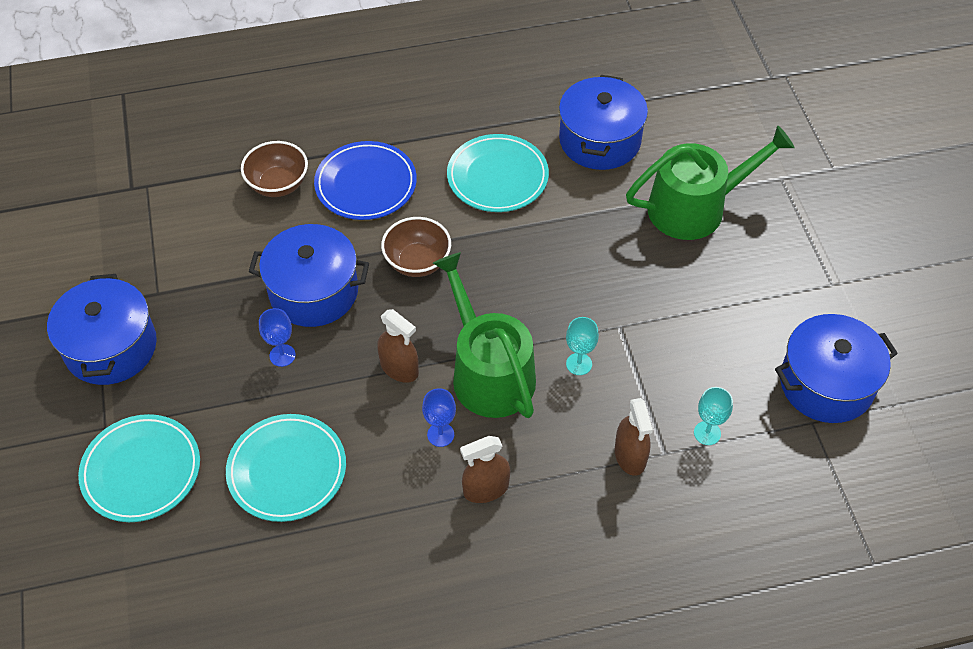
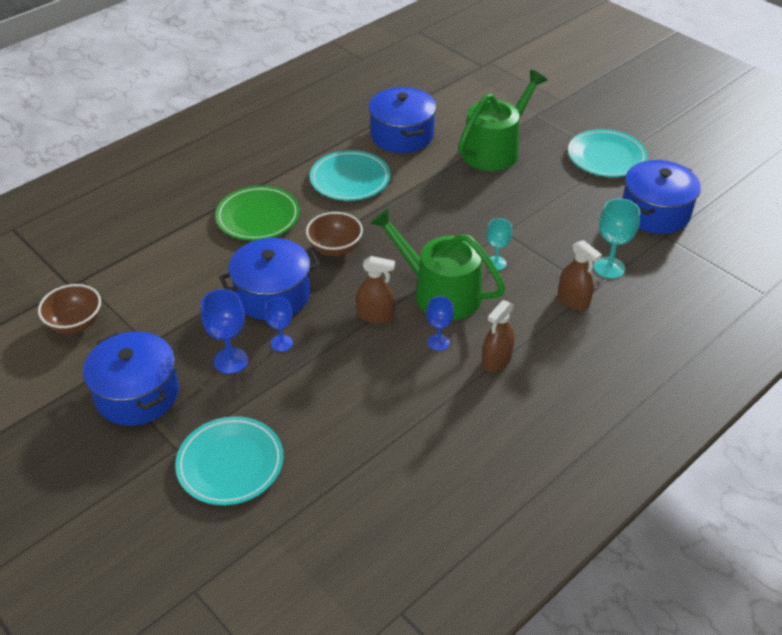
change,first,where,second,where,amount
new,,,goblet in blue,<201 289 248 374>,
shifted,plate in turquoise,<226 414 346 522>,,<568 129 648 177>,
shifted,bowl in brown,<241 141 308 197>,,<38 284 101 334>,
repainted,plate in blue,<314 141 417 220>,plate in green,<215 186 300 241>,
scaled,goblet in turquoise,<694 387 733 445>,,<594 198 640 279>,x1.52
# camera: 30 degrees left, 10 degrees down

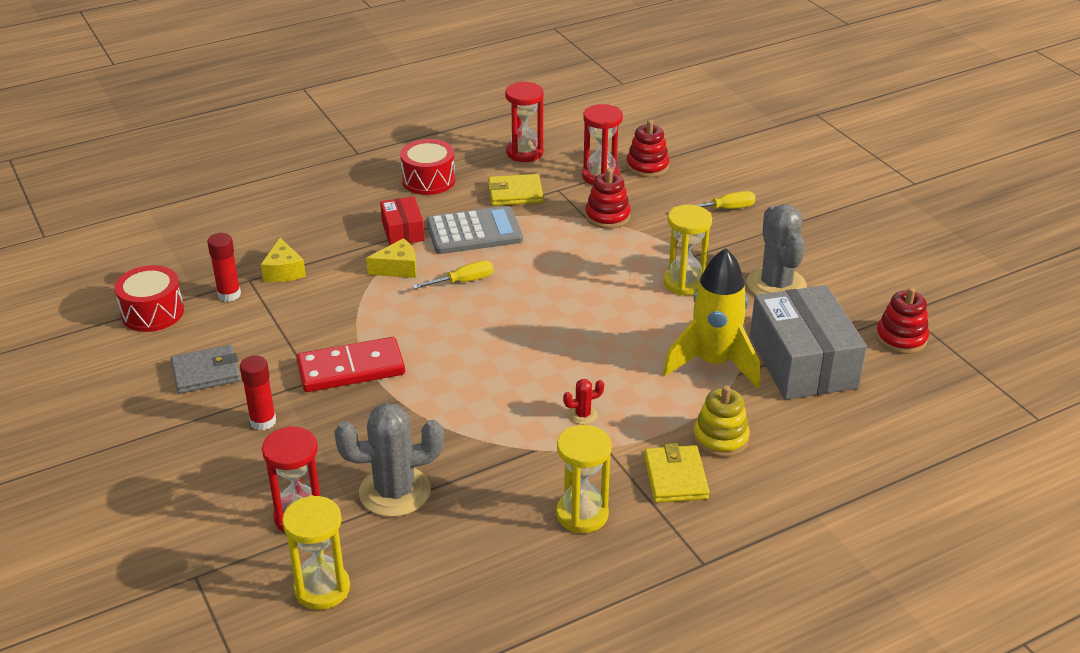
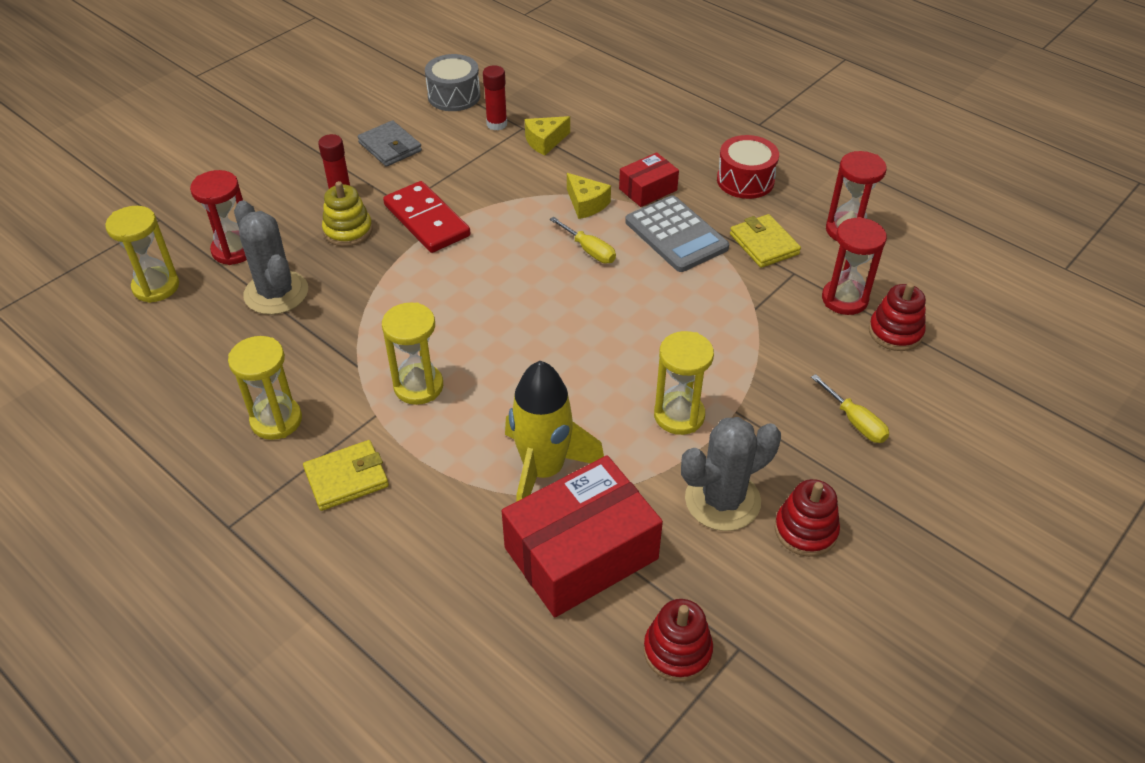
change,first,where,second,where,amount
shifted,stacking toy in red,<585 168 631 229>,,<775 479 840 557>,
shifted,stacking toy in yellow,<693 385 750 457>,,<322 181 373 246>,
swapped,cactus in red,<563 379 604 425>,hourglass in yellow,<382 302 443 405>,
repainted,drum in red,<115 265 184 332>,drum in grey,<425 54 480 111>,
repainted,box in grey,<750 285 867 400>,box in red,<502 455 663 617>,
# camera: 70 degrees right, 10 degrees up

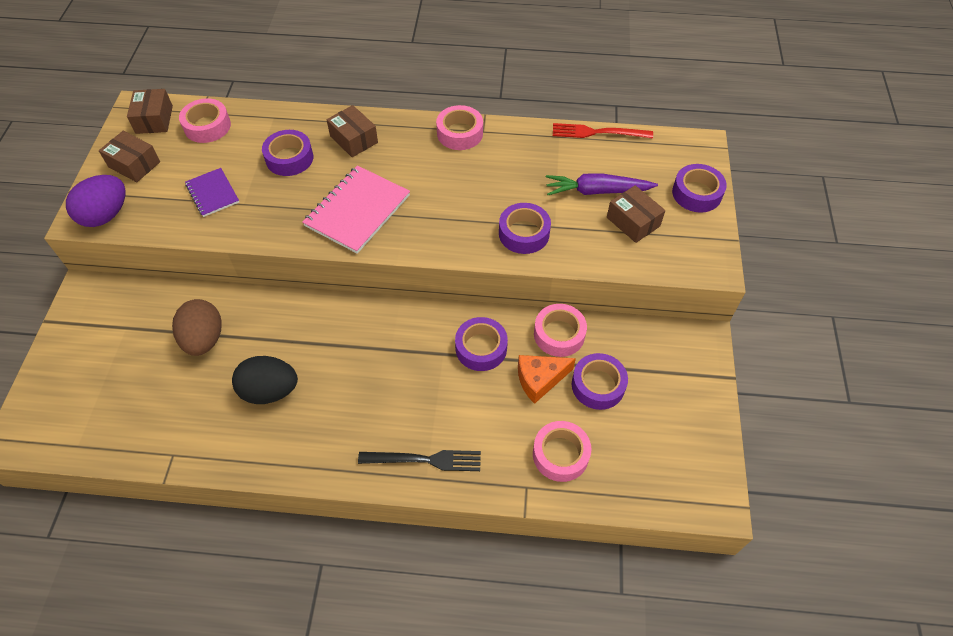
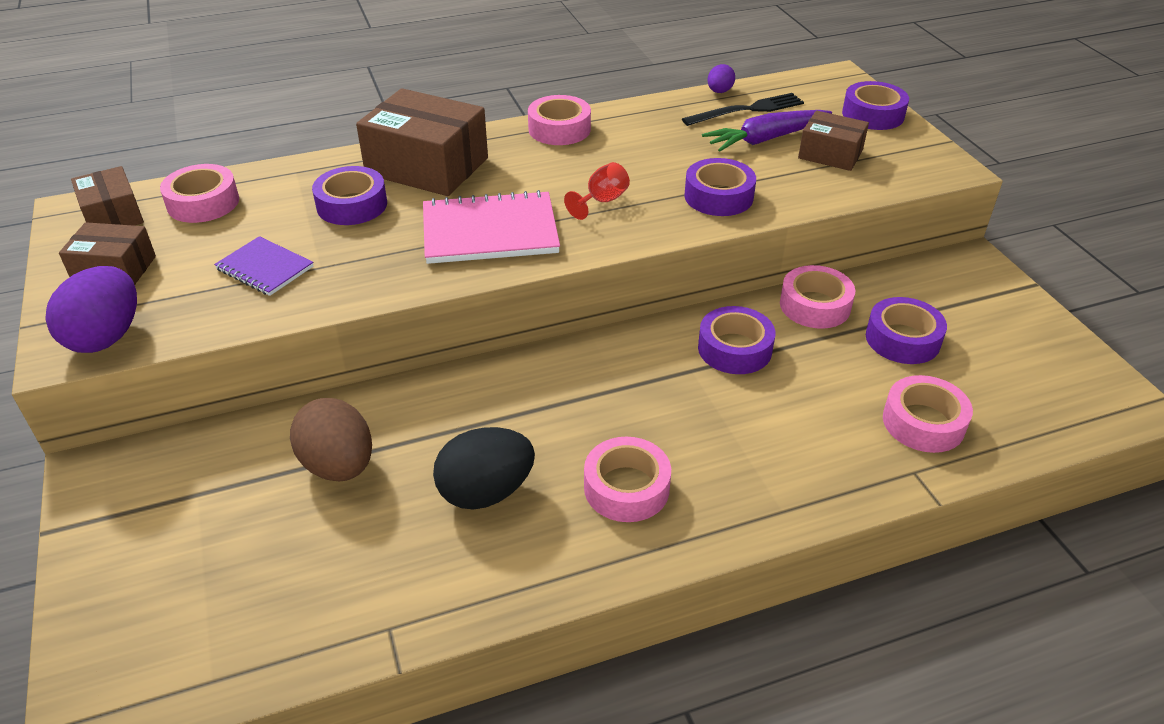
change,first,where,second,where,amount
gone,cheese in orange,<518 355 576 404>,,,
new,,,goblet in red,<564 162 630 220>,
new,,,tape in pink,<584 437 671 522>,
shifted,fork in black,<358 450 481 471>,,<682 93 804 126>,
swapped,fork in red,<553 123 653 139>,egg in purple,<707 64 735 93>,
rotated,notebook in pink,<302 165 410 254>,,<423 190 560 264>,75 degrees clockwise
scaled,box in brown,<326 105 378 157>,,<356 88 488 196>,x1.75
# camera: 25 degrees left, 15 degrees down

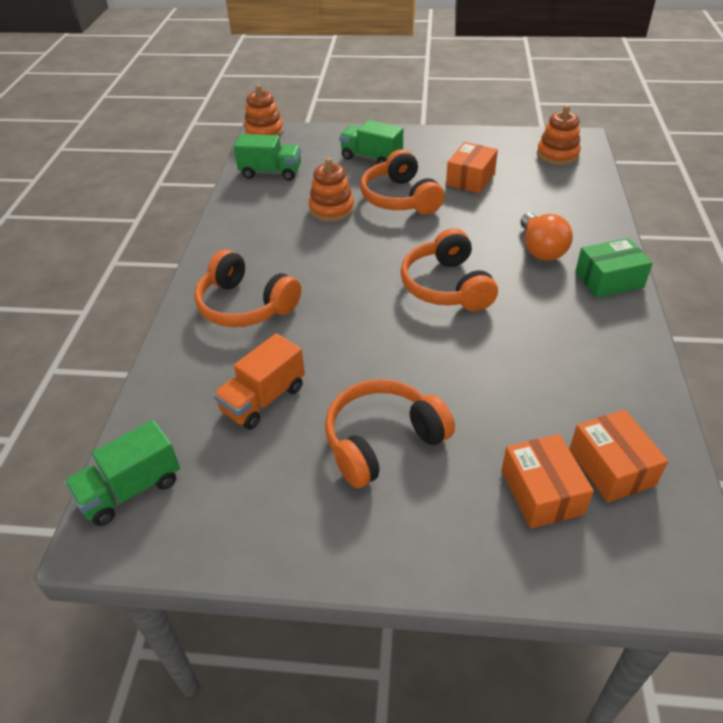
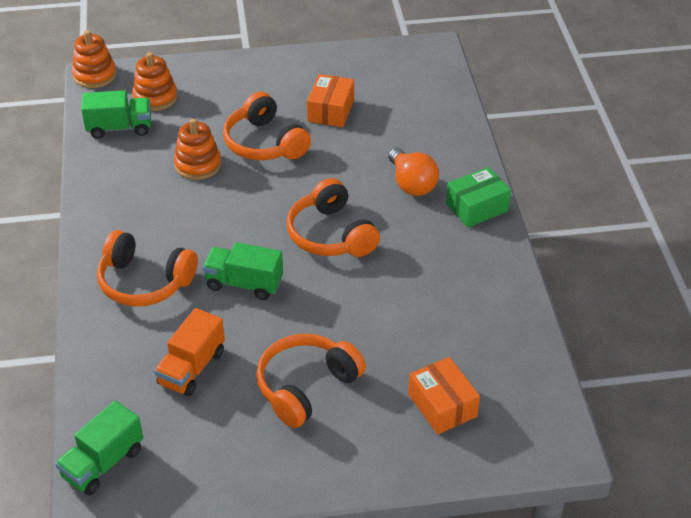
change,first,where,second,where,amount
gone,box in orange,<569 409 668 502>,,,
shifted,truck in green,<339 120 403 164>,,<203 242 283 300>,
shifted,stacking toy in orange,<537 105 581 165>,,<132 52 177 111>,
# camera: 15 degrees left, 0 degrees up

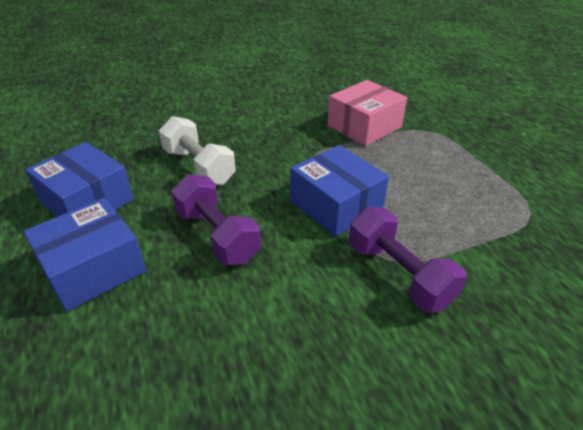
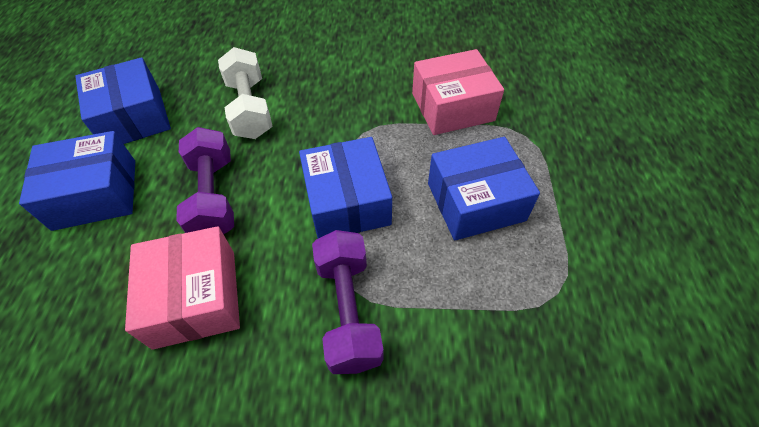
change,first,where,second,where,amount
new,,,box in pink,<125 226 240 350>,
new,,,box in blue,<428 137 540 240>,
# camera: 25 degrees right, 15 degrees up

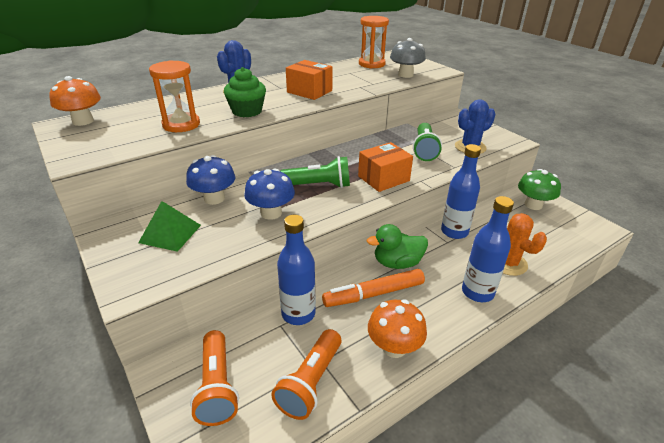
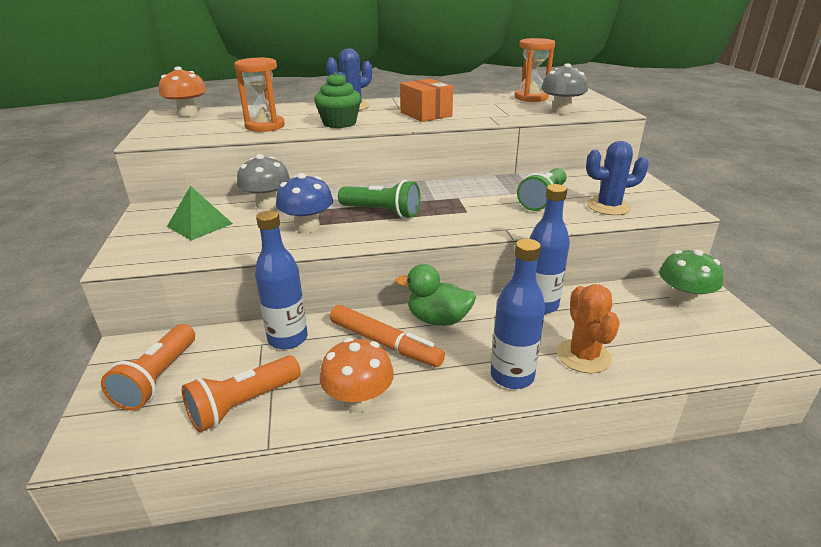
change,first,where,second,where,amount
gone,box in orange,<358 142 413 192>,,,
repainted,mushroom in blue,<186 155 236 205>,mushroom in grey,<237 154 290 210>,
rotated,marker in orange,<322 269 425 307>,,<330 305 445 367>,150 degrees counterclockwise
# camera: 25 degrees right, 5 degrees down

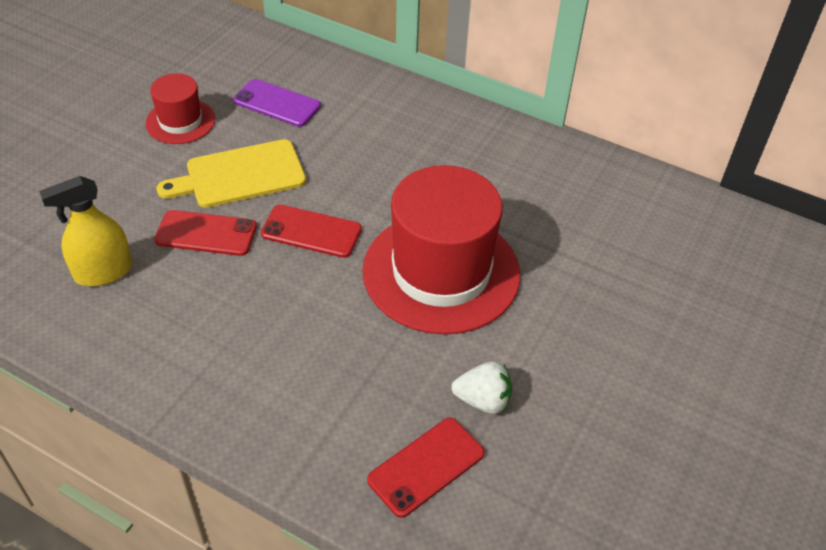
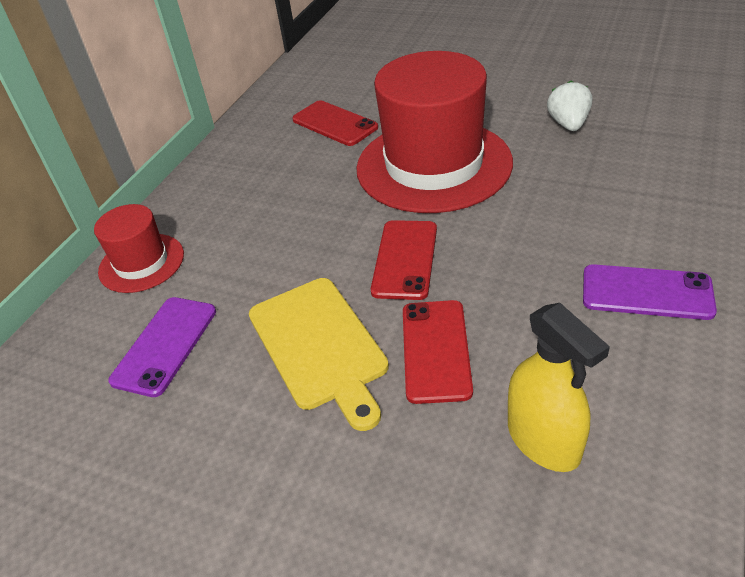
change,first,where,second,where,amount
new,,,phone in purple,<583 264 717 320>,
shifted,hat in red,<145 74 215 144>,,<94 204 184 293>,
shifted,phone in red,<367 418 485 518>,,<292 100 378 146>,
# camera: 90 degrees left, 5 degrees down

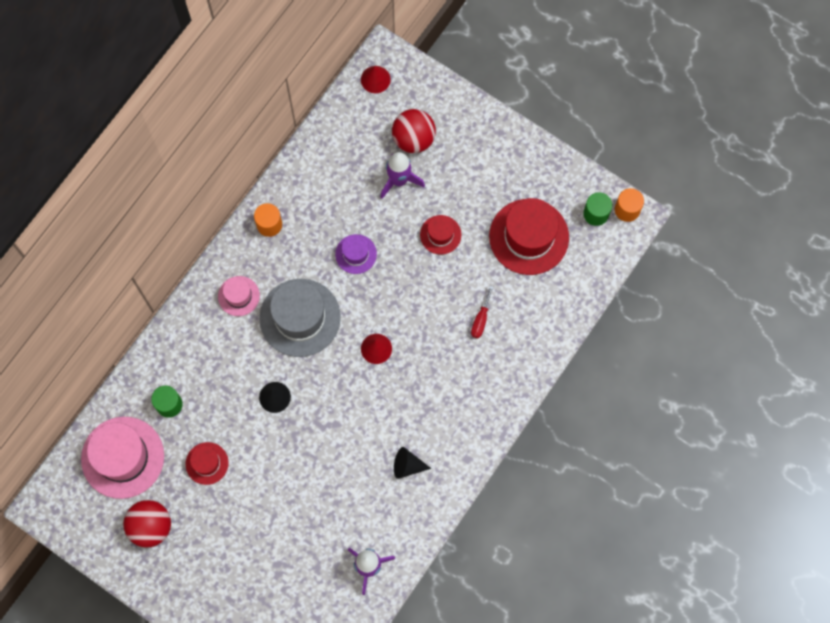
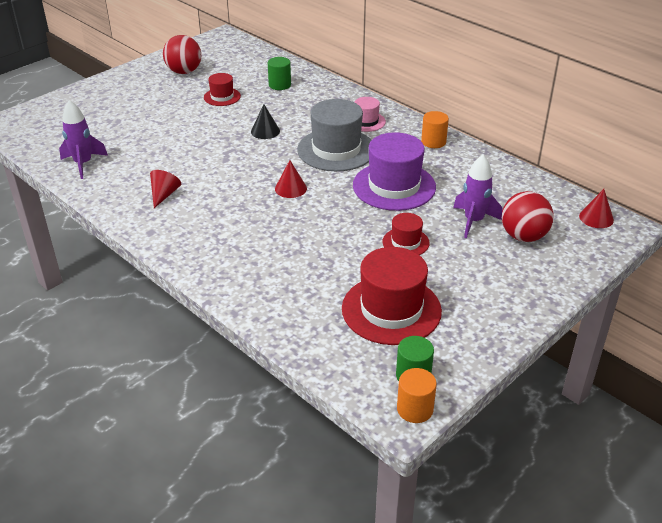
change,first,where,second,where,amount
gone,hat in pink,<81 417 164 499>,,,
gone,screwdriver in red,<471 286 494 338>,,,
repainted,cone in black,<394 447 431 479>,cone in red,<150 170 181 208>,
scaled,hat in purple,<335 234 377 274>,,<353 132 436 211>,x1.93
# camera: 100 degrees right, 35 degrees down

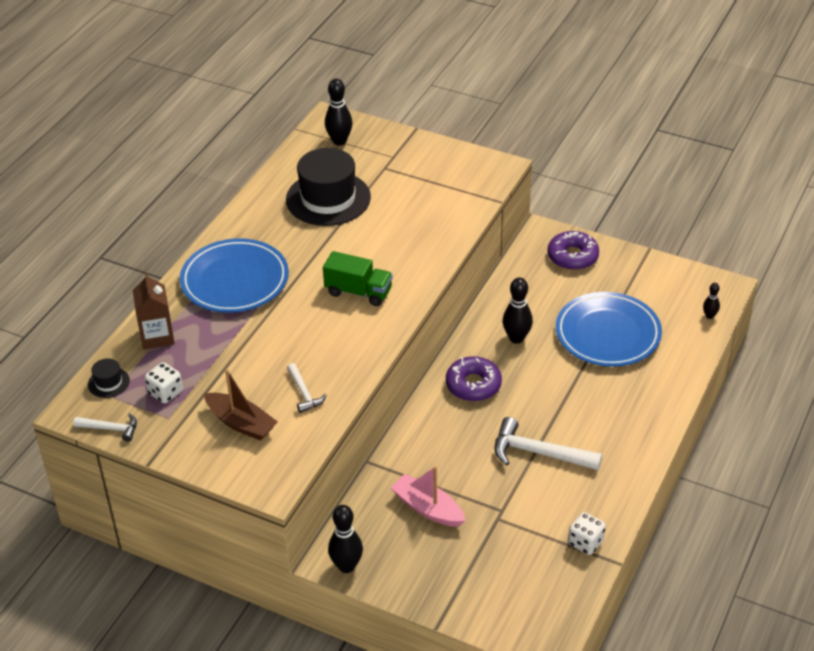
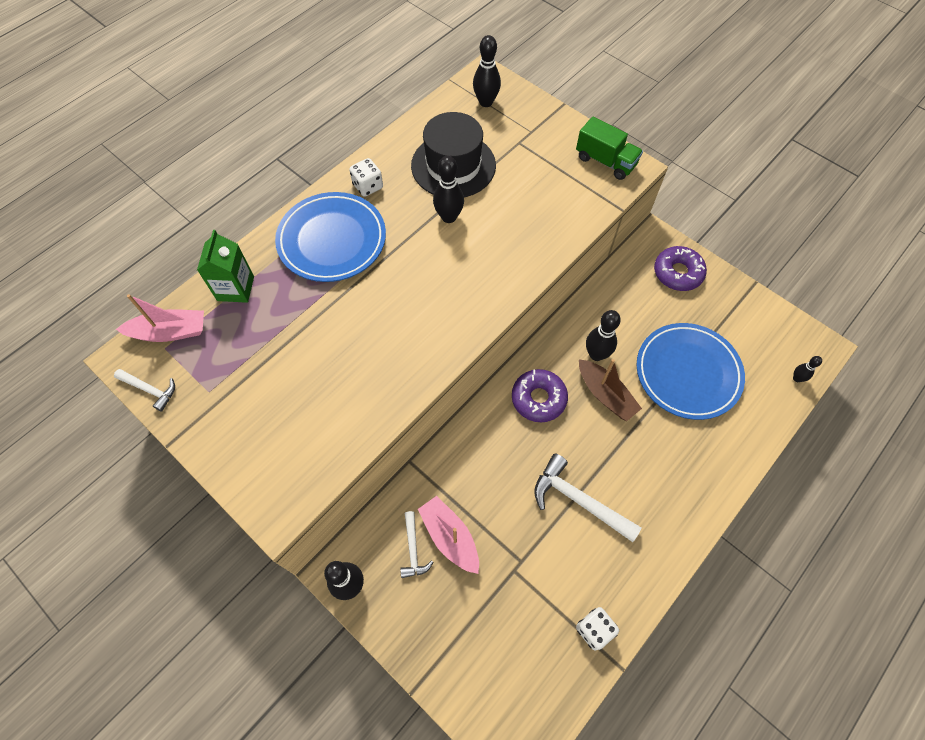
change,first,where,second,where,amount
new,,,bowling pin in black,<433 156 464 223>,
shifted,dice in white,<145 362 183 404>,,<349 158 383 197>,
shifted,boat in brown,<204 369 278 441>,,<579 359 642 421>,
shifted,hammer in white,<287 363 327 413>,,<400 511 433 578>,
shifted,truck in green,<323 251 393 306>,,<576 117 643 180>,
swapped,hat in black,<88 358 130 398>,boat in pink,<116 294 204 342>,
repainted,carton in brown,<133 272 175 350>,carton in green,<197 230 254 303>,
# camera: 15 degrees right, 20 degrees up

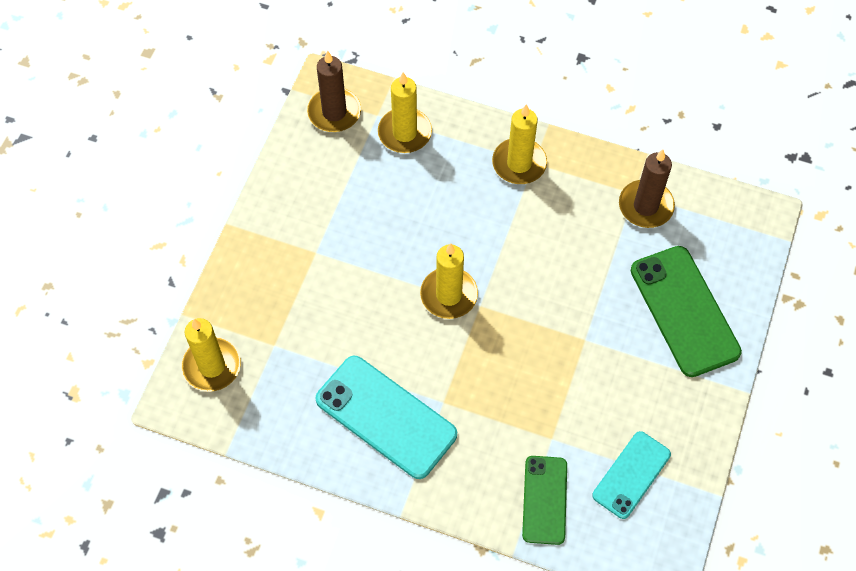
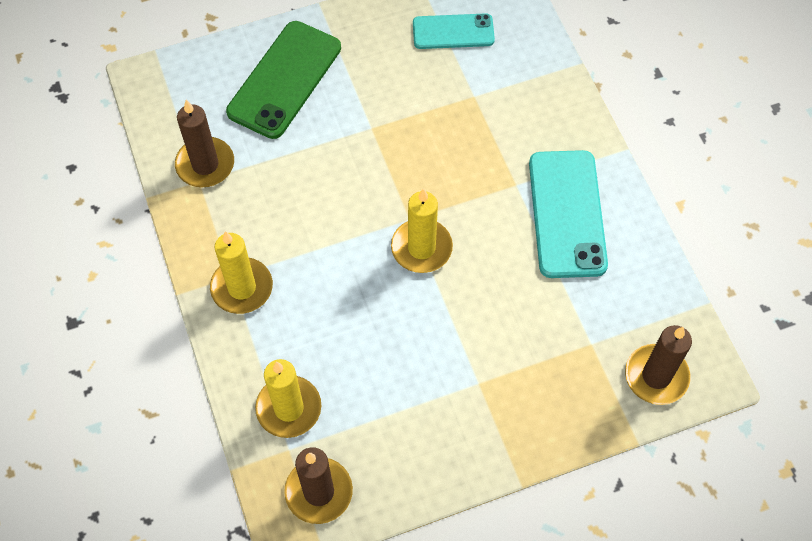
change,first,where,second,where,amount
gone,phone in green,<522 456 567 545>,,,
repainted,candle in yellow,<181 318 241 392>,candle in brown,<625 325 692 405>,
# camera: 130 degrees left, 0 degrees up

